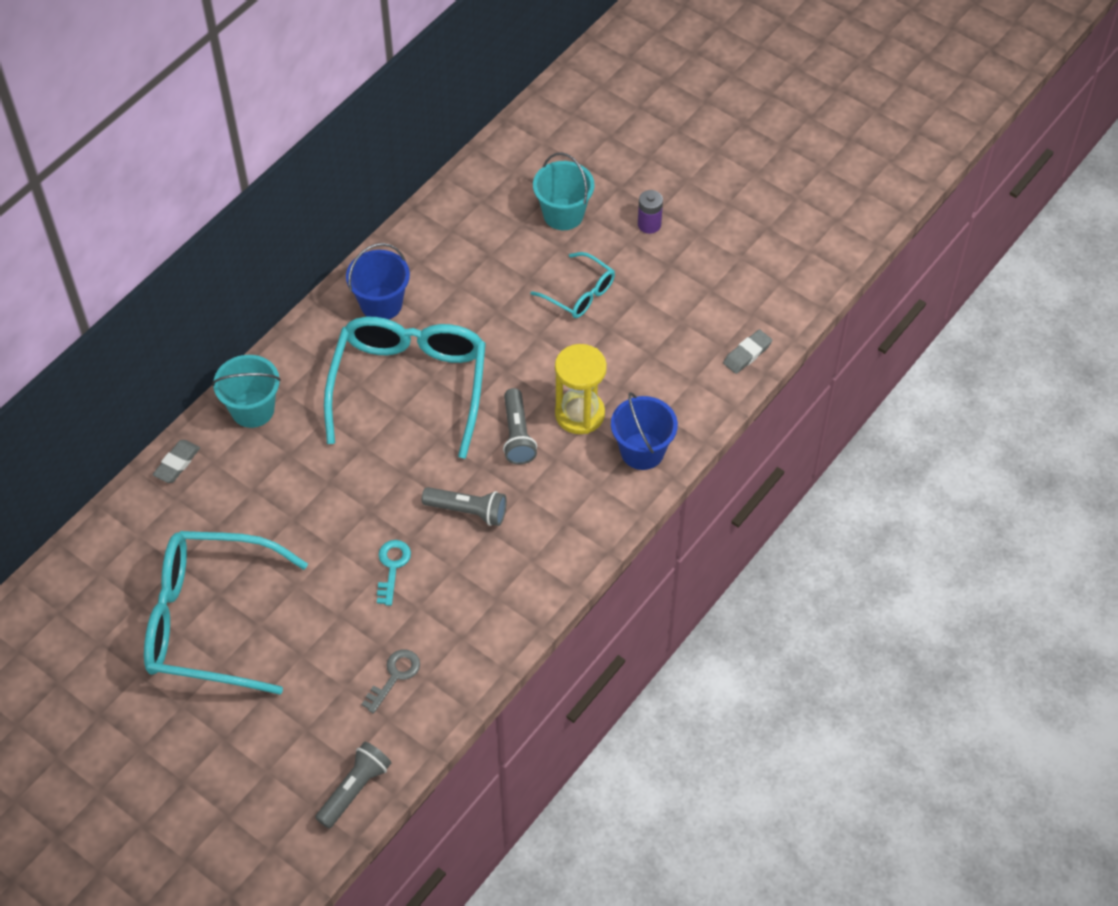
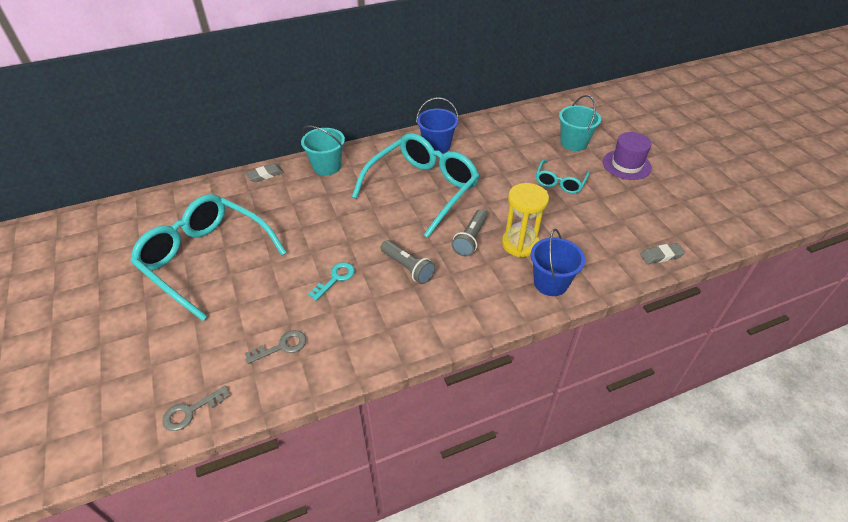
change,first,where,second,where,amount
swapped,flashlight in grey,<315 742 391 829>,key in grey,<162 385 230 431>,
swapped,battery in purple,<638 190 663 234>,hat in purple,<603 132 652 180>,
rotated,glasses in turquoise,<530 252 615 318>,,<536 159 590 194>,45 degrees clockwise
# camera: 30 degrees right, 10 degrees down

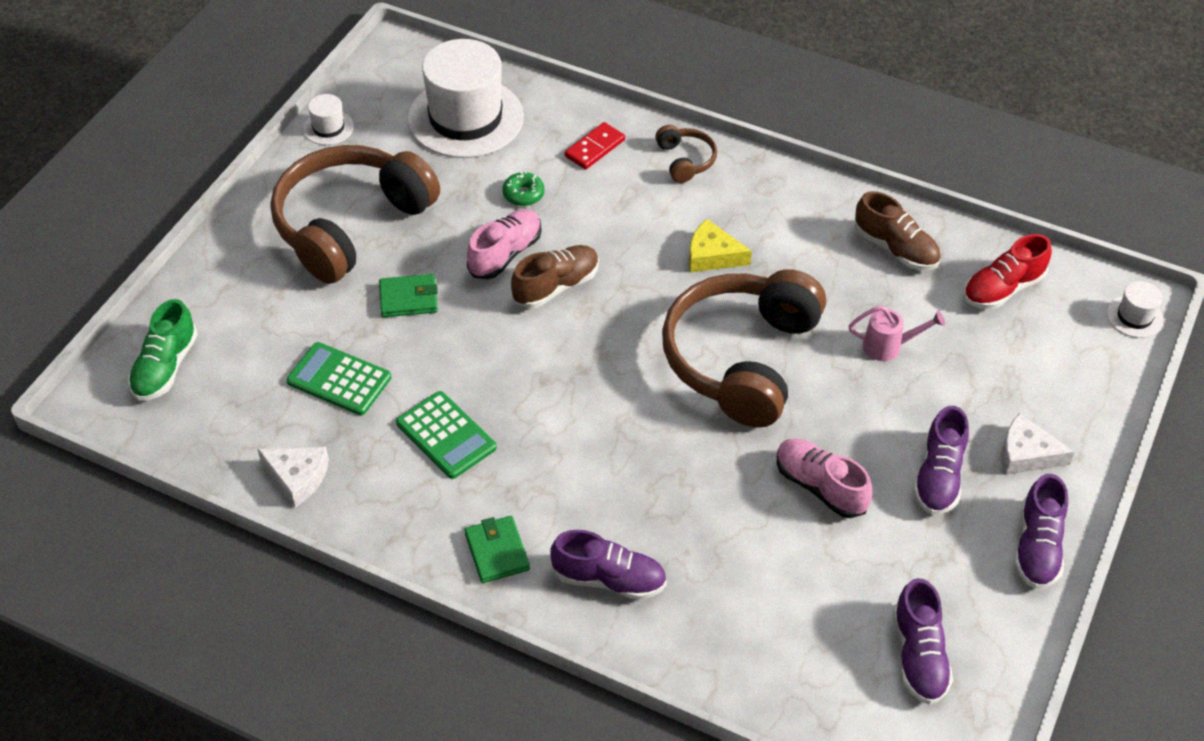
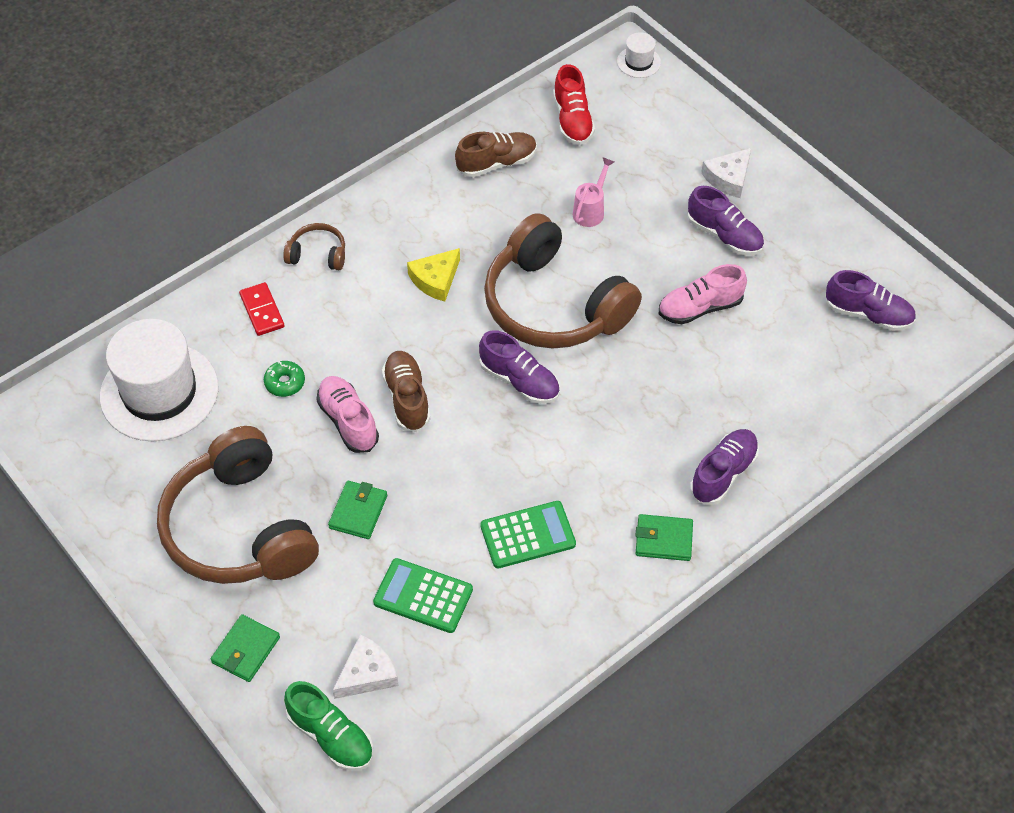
change,first,where,second,where,amount
gone,hat in white,<303 94 354 145>,,,
new,,,wallet in green,<211 614 280 682>,
shifted,cheese in white,<257 447 329 507>,,<333 635 399 699>,
shifted,shoe in purple,<1014 474 1068 589>,,<479 330 560 404>,
rotated,calculator in green,<286 342 391 415>,,<373 558 473 633>,60 degrees clockwise
# camera: 65 degrees left, 5 degrees up

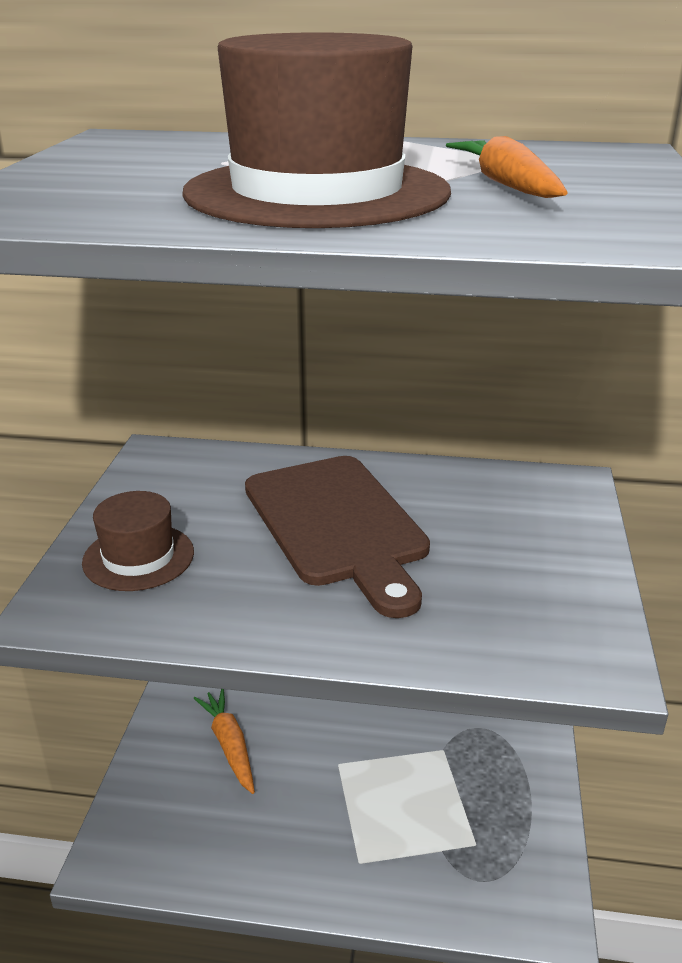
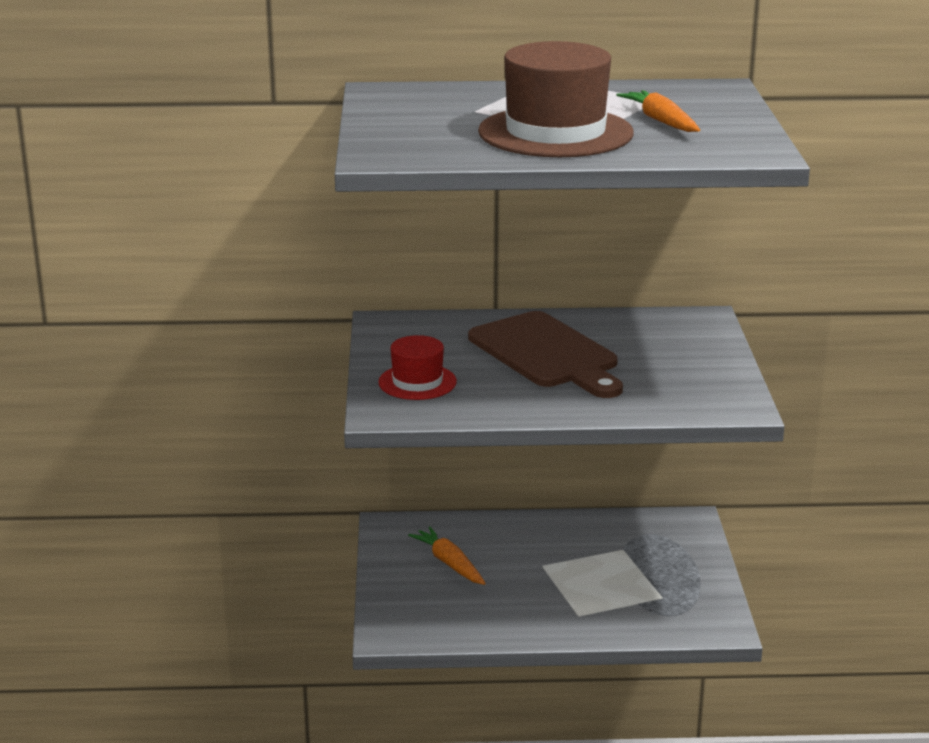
change,first,where,second,where,amount
repainted,hat in brown,<82 491 194 591>,hat in red,<378 335 457 400>,
# camera: 10 degrees left, 5 degrees down

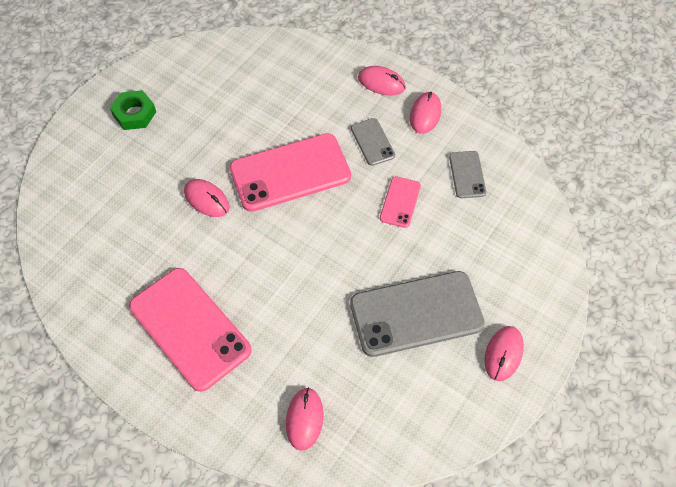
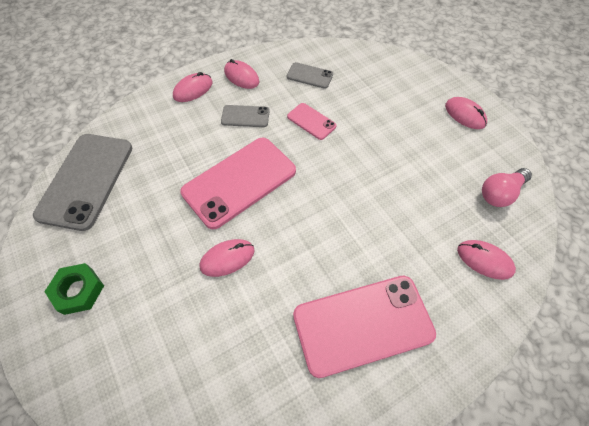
change,first,where,second,where,amount
new,,,light bulb in pink,<482 168 532 207>,
shifted,phone in grey,<350 271 485 357>,,<33 134 132 231>,
rotated,phone in pink,<230 133 351 212>,,<180 138 296 229>,45 degrees clockwise
# camera: 65 degrees left, 0 degrees up

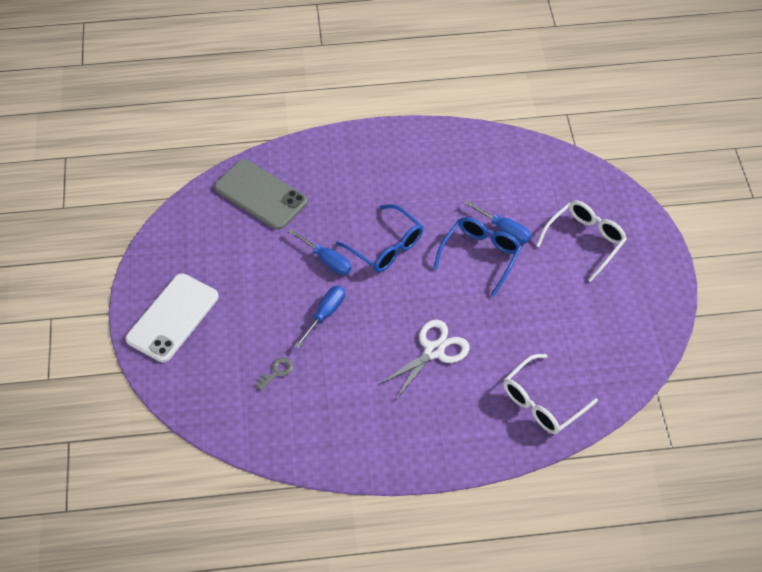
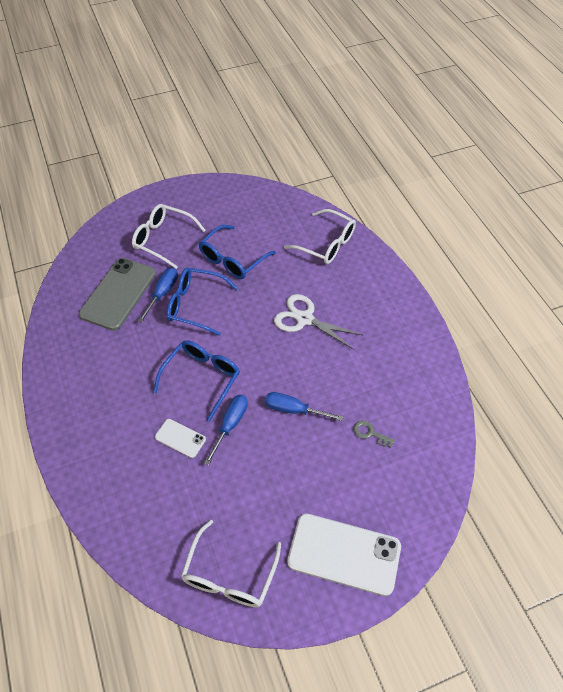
change,first,where,second,where,amount
new,,,phone in white,<155 419 206 458>,
new,,,glasses in white,<181 520 281 608>,
new,,,glasses in blue,<199 225 276 279>,
shifted,phone in grey,<214 159 308 230>,,<79 258 156 331>,
# camera: 105 degrees left, 0 degrees up

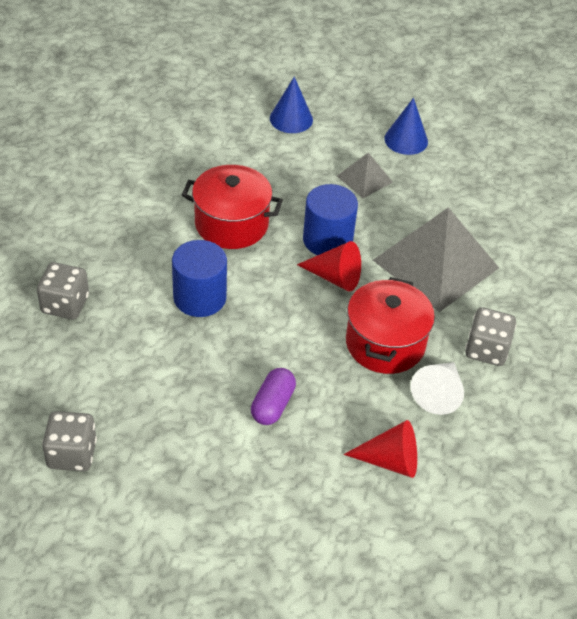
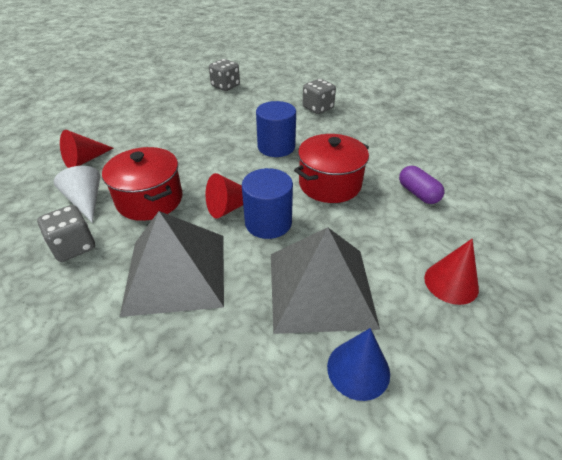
change,first,where,second,where,amount
shifted,capsule in purple,<251 368 296 425>,,<399 166 444 204>,
repainted,cone in blue,<270 77 313 133>,cone in red,<424 239 479 305>,
scaled,pyramid in grey,<337 153 393 198>,,<271 227 380 334>,x2.10
# camera: 130 degrees right, 5 degrees down

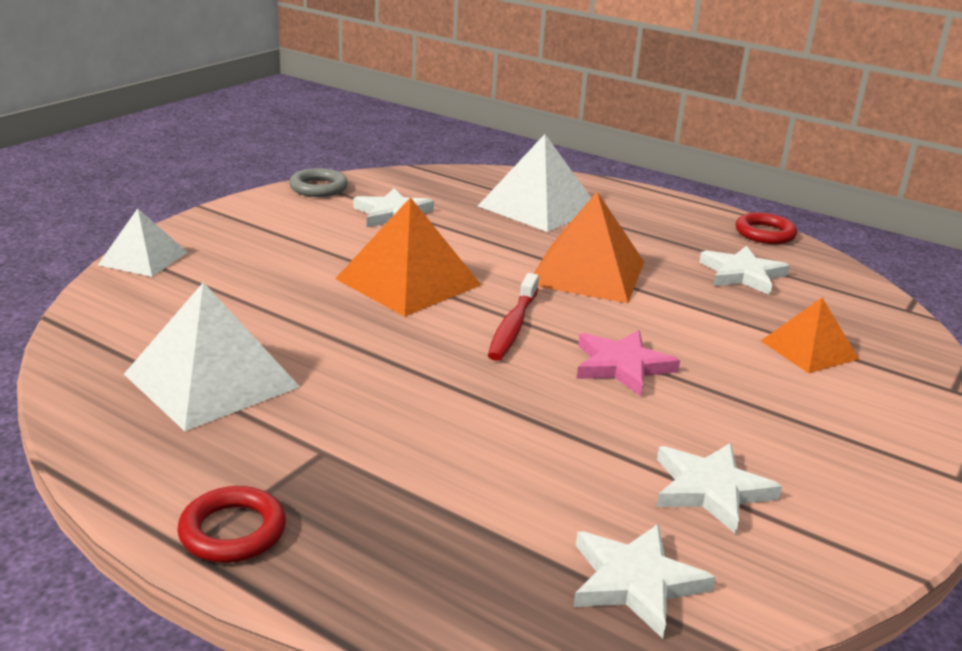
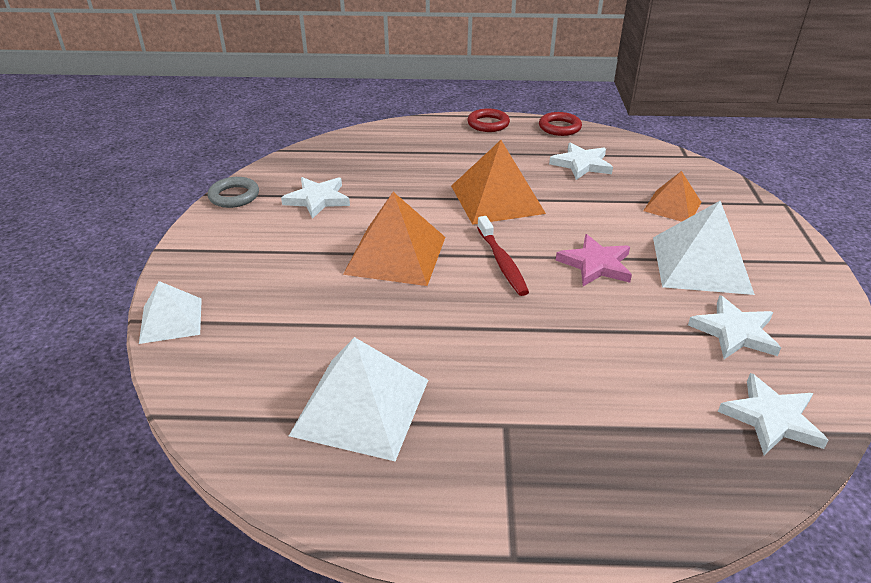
change,first,where,second,where,amount
shifted,ring in red,<177 486 286 563>,,<467 108 510 132>,
shifted,pyramid in white,<478 134 591 232>,,<653 201 755 295>,
# camera: 30 degrees left, 10 degrees up

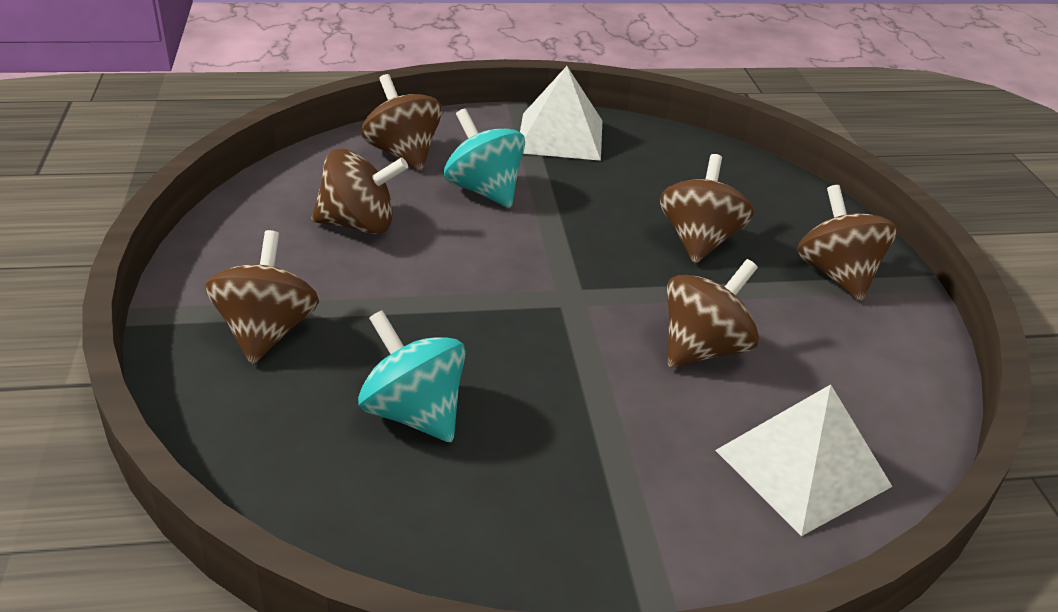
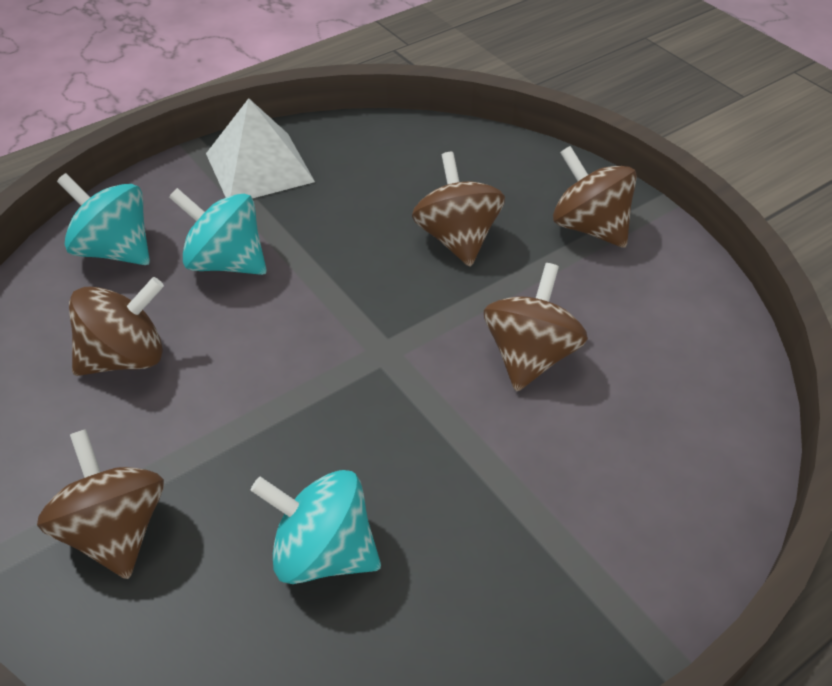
change,first,where,second,where,amount
gone,pyramid in white,<715 384 892 536>,,,
repainted,spinning top in brown,<361 74 442 170>,spinning top in turquoise,<57 173 150 265>,
# camera: 25 degrees left, 10 degrees up

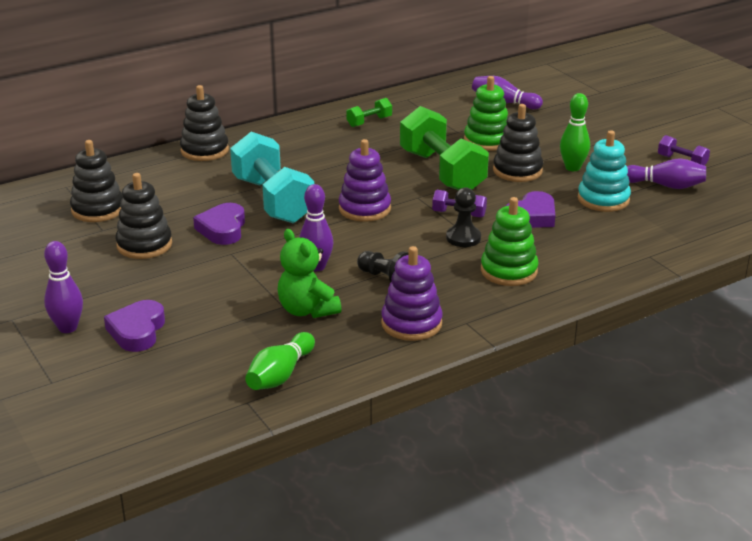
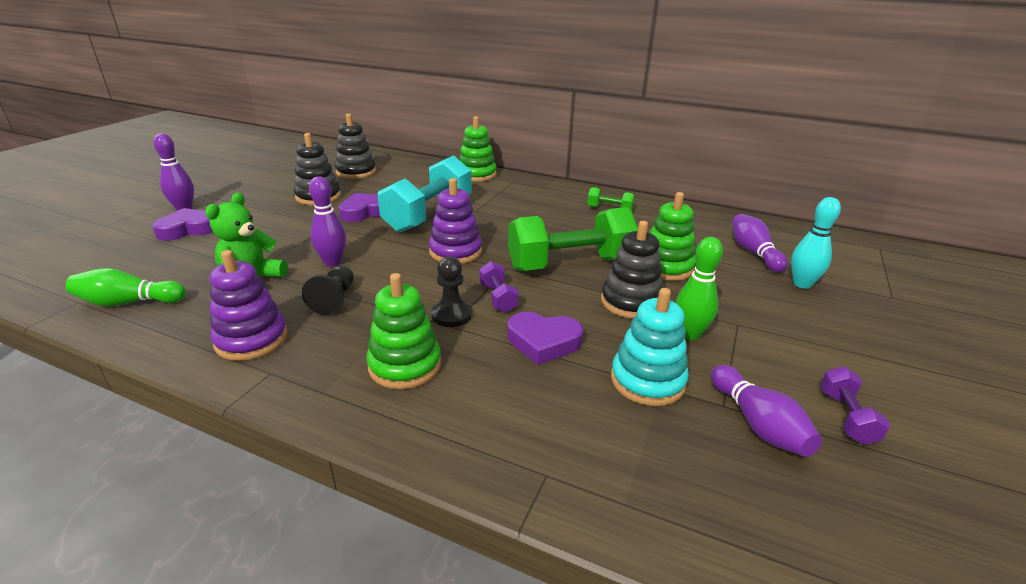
change,first,where,second,where,amount
new,,,bowling pin in turquoise,<791 197 841 289>,
repainted,stacking toy in black,<180 85 229 161>,stacking toy in green,<459 116 497 182>,
rotated,dumbbell in green,<400 106 489 190>,,<508 207 638 271>,45 degrees clockwise
# camera: 55 degrees right, 0 degrees up

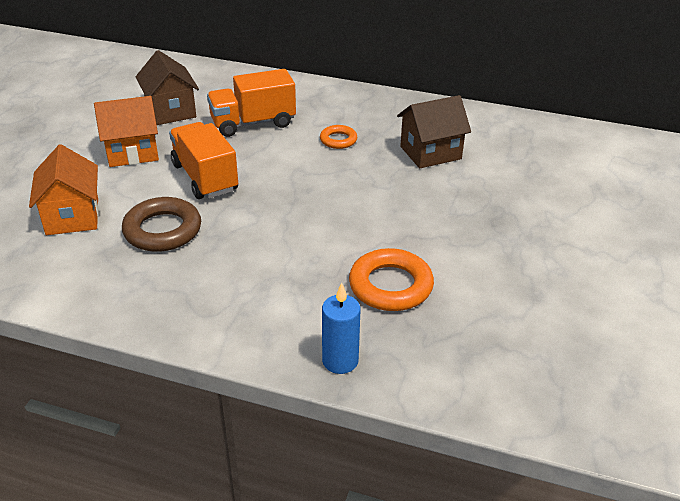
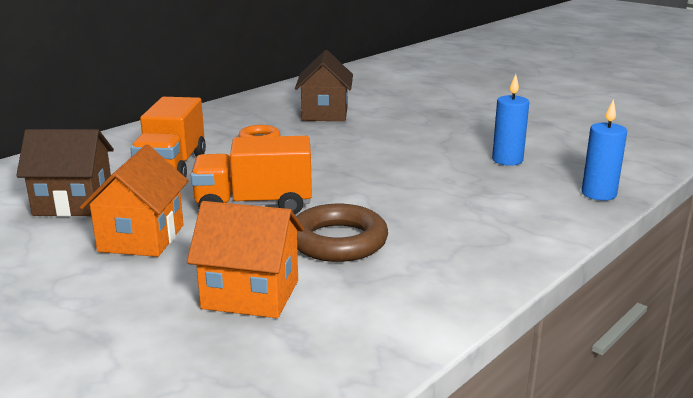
change,first,where,second,where,amount
swapped,ring in orange,<349 248 434 311>,candle in blue,<492 74 529 166>,
# camera: 65 degrees left, 15 degrees down

